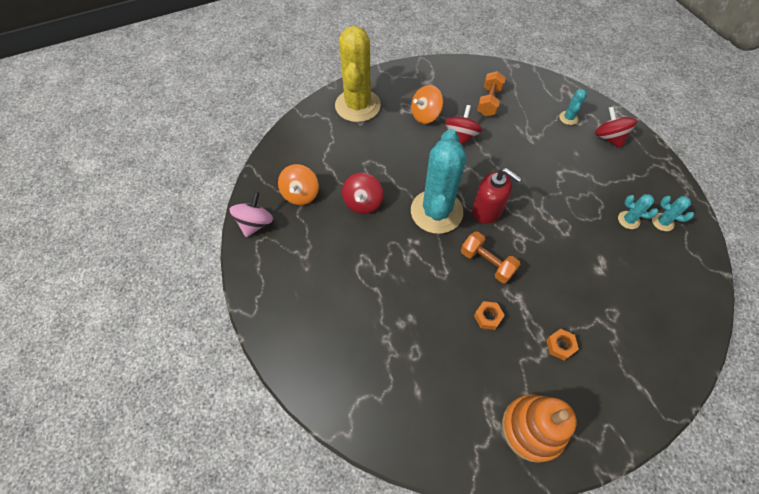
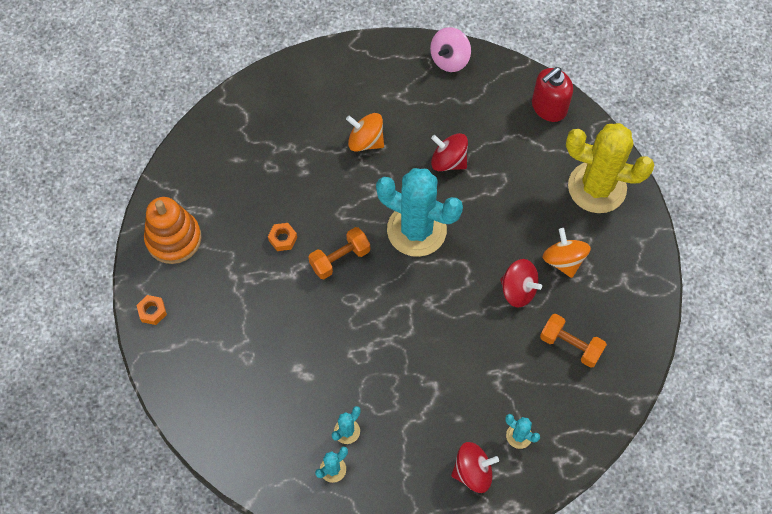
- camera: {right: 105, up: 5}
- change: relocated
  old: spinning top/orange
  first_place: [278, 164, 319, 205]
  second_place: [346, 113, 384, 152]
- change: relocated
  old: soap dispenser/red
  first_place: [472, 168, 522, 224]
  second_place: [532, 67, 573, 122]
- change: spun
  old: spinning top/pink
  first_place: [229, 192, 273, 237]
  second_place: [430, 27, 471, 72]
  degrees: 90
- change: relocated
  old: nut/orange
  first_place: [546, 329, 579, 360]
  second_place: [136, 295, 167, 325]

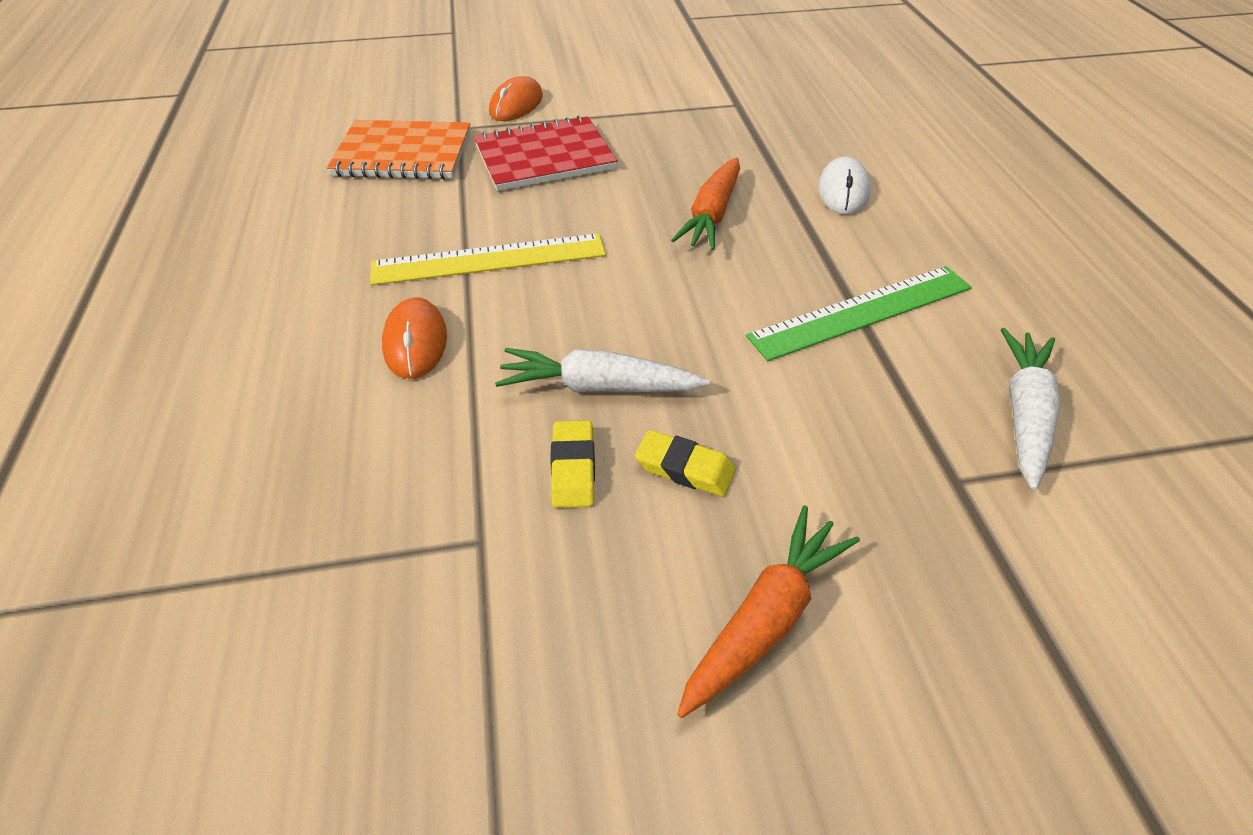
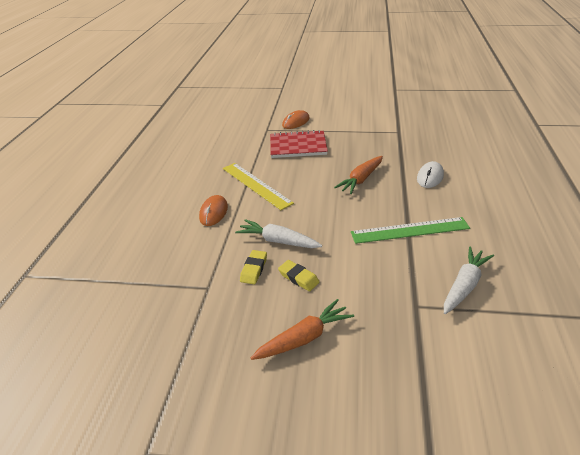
- camera: {right: 20, up: -10}
- change: missing
  old: notebook/orange
  first_place: [327, 120, 471, 179]
- change: spun
  old: ruler/yellow
  first_place: [370, 233, 606, 285]
  second_place: [223, 163, 294, 210]
  degrees: 45

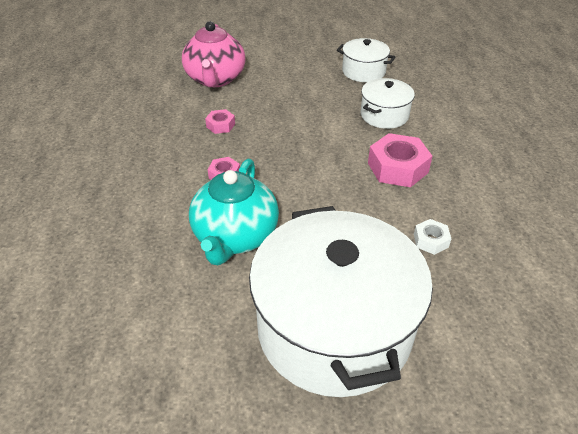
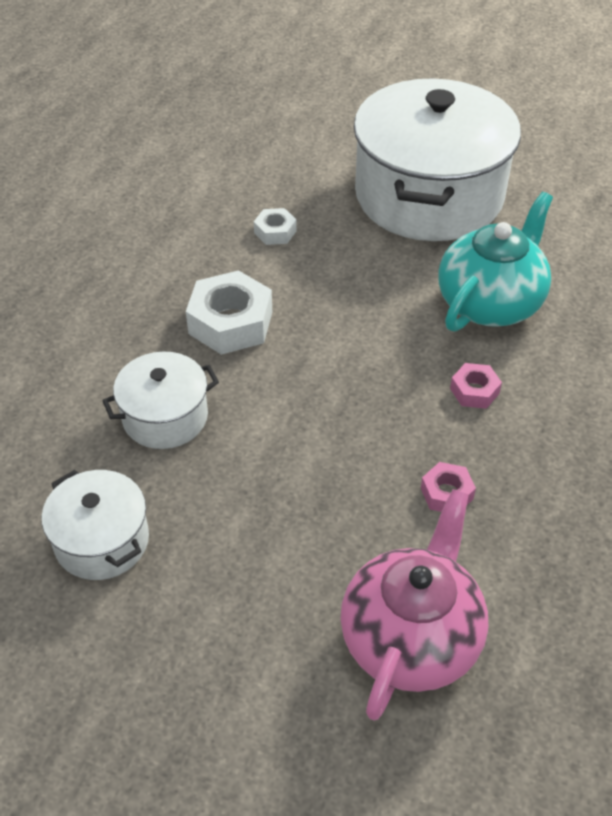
- camera: {right: -155, up: 5}
- change: colour
  old: nut/pink
  new: nut/white
  first_place: [368, 133, 433, 187]
  second_place: [186, 270, 272, 355]

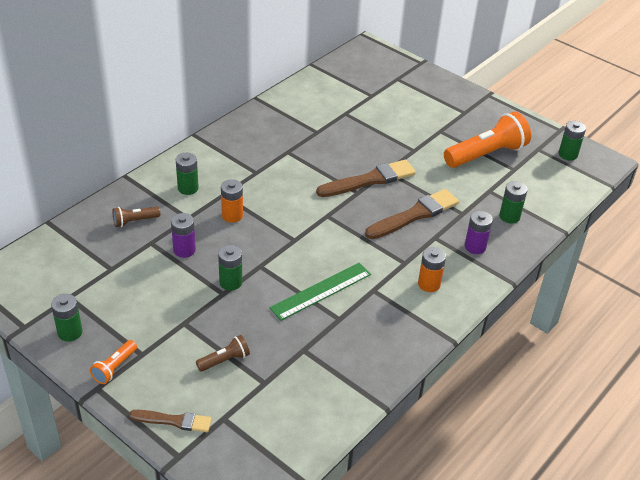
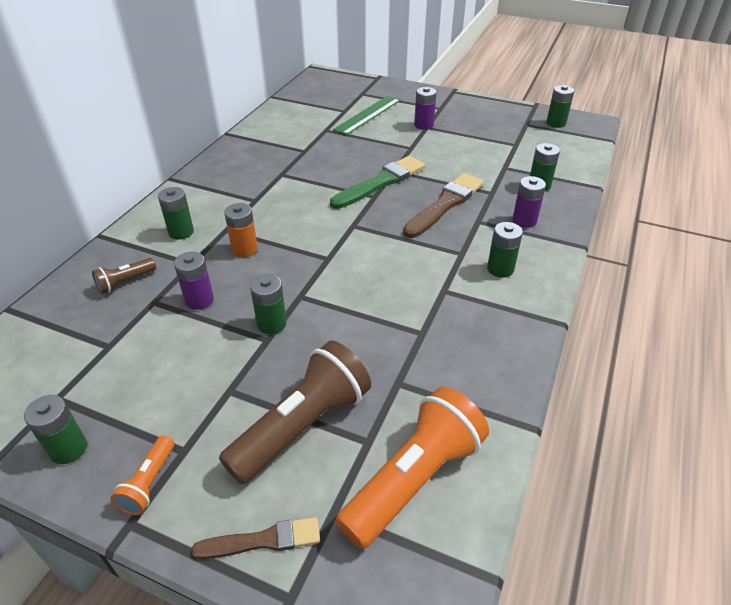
- camera: {right: -15, up: 0}
- change: relocated
  old: flashlight/orange
  first_place: [444, 111, 531, 168]
  second_place: [335, 387, 489, 549]
- change: colour
  old: brush/brown
  new: brush/green
  first_place: [316, 160, 416, 197]
  second_place: [330, 156, 425, 209]
- change: colour
  old: battery/orange
  new: battery/green
  first_place: [418, 247, 446, 292]
  second_place: [487, 222, 523, 278]
- change: relocated
  old: ruler/green
  first_place: [269, 263, 371, 321]
  second_place: [333, 96, 401, 135]
- change: size
  old: flashlight/brown
  first_place: [196, 335, 250, 372]
  second_place: [219, 340, 371, 484]
  factor: 2.12
- change: appeared
  new: battery/purple
  second_place: [414, 87, 437, 130]

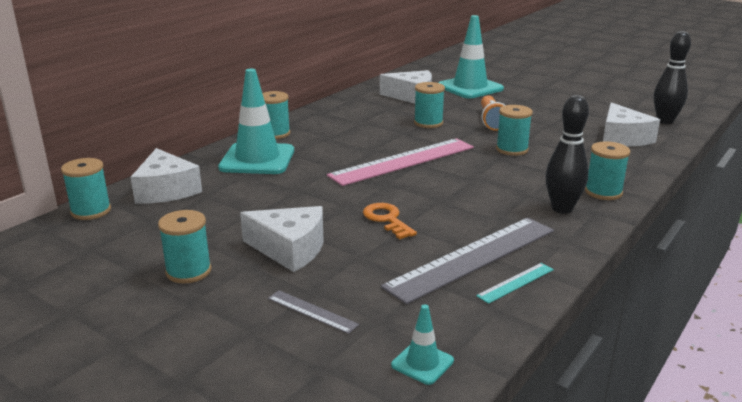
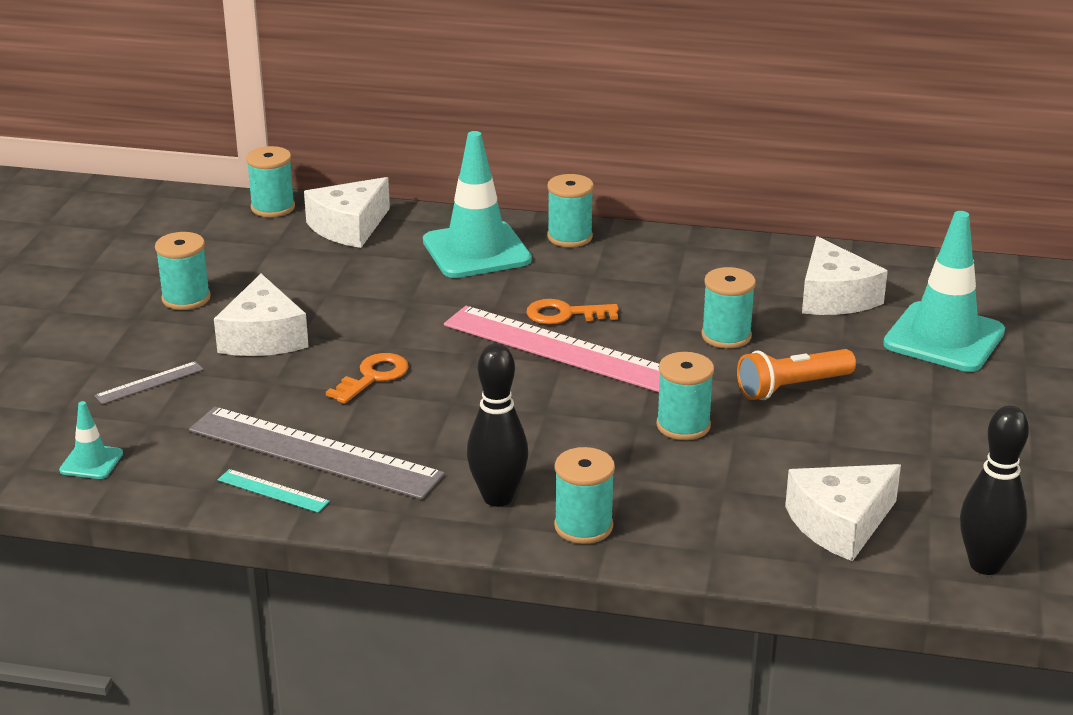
- camera: {right: 65, up: 5}
- change: spun
  old: ruler/grey
  first_place: [268, 290, 359, 334]
  second_place: [94, 361, 204, 404]
  degrees: 45
- change: appeared
  new: key/orange
  second_place: [526, 299, 619, 325]

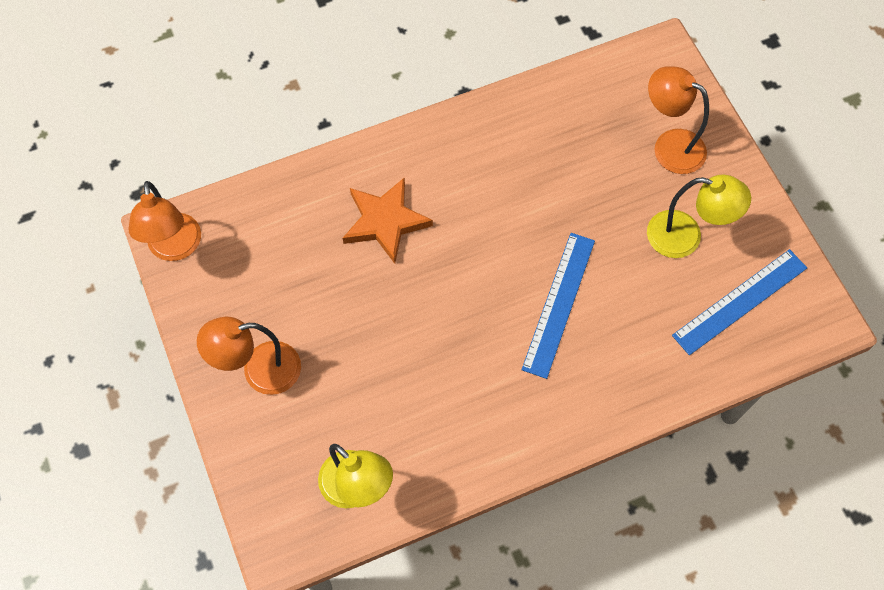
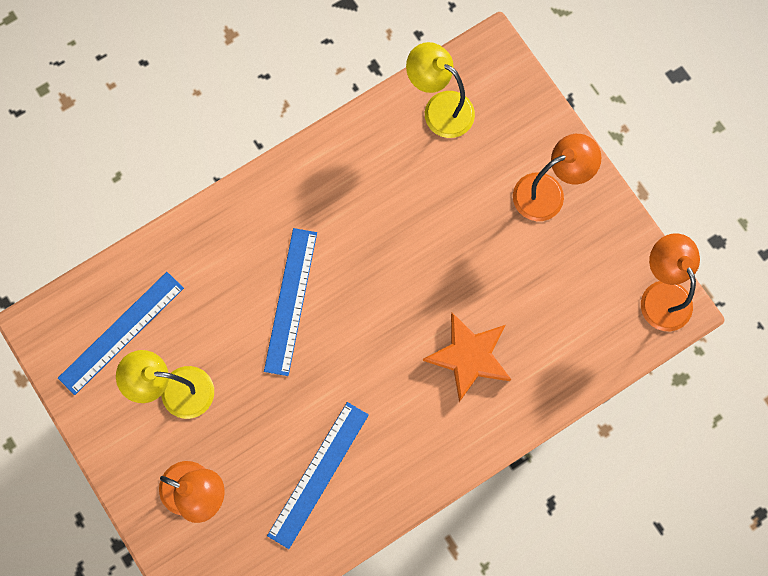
- camera: {right: 170, up: 10}
- change: appeared
  new: ruler/blue
  second_place: [267, 402, 369, 549]

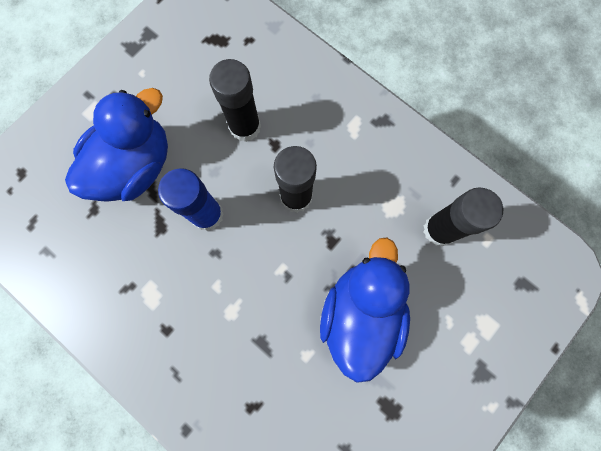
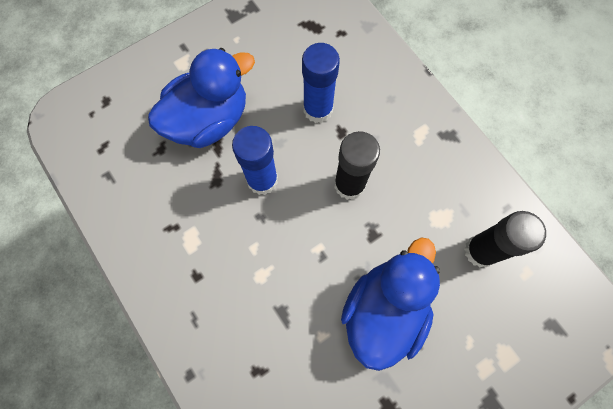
- camera: {right: 15, up: -5}
- change: colour
  old: glue stick/black
  new: glue stick/blue
  first_place: [209, 59, 261, 142]
  second_place: [302, 43, 340, 123]

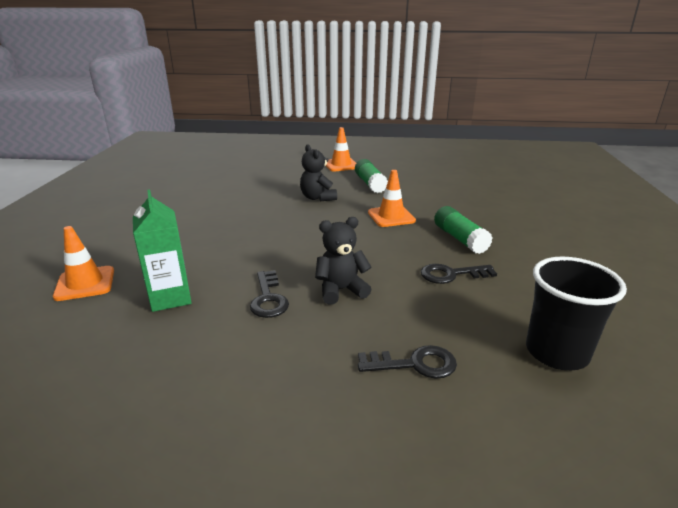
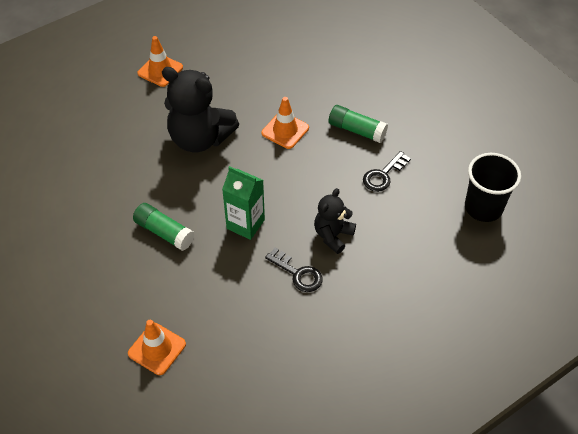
- camera: {right: -40, up: 25}
- change: size
  old: teddy bear/black
  first_place: [300, 145, 337, 201]
  second_place: [162, 67, 239, 152]
  factor: 1.8
- change: relocated
  old: glue stick/green
  first_place: [355, 159, 388, 193]
  second_place: [133, 203, 195, 251]
- change: relocated
  old: carton/green
  first_place: [133, 190, 192, 312]
  second_place: [222, 166, 265, 240]
- change: missing
  old: key/black
  first_place: [358, 345, 457, 379]

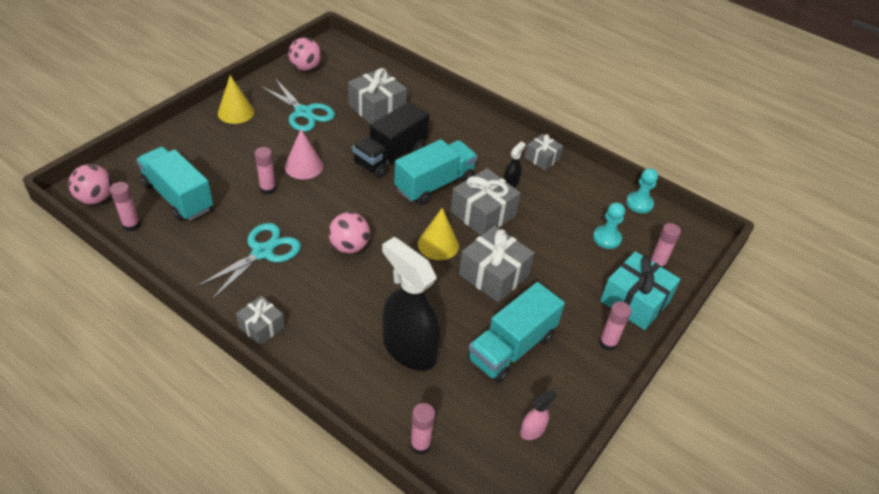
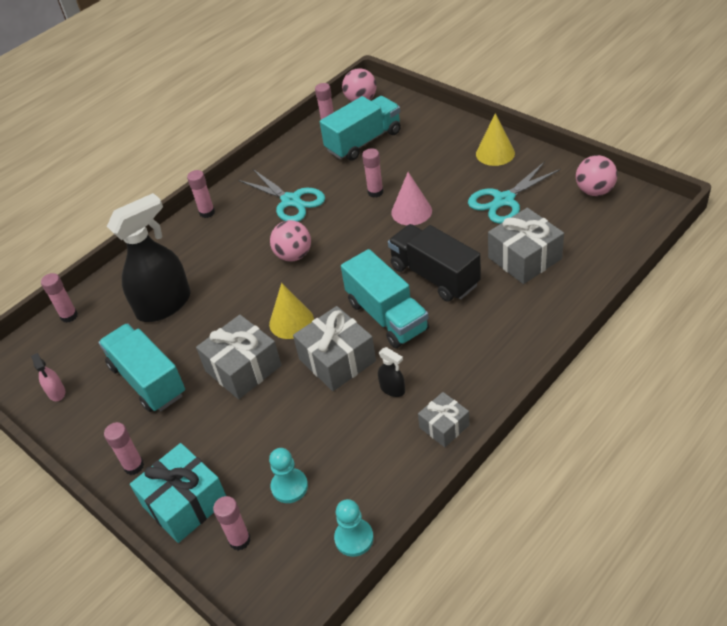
- camera: {right: 105, up: 0}
- change: exchanged
  old: gift/grey
  new: glue stick/pink
  first_place: [236, 296, 285, 346]
  second_place: [187, 170, 215, 218]

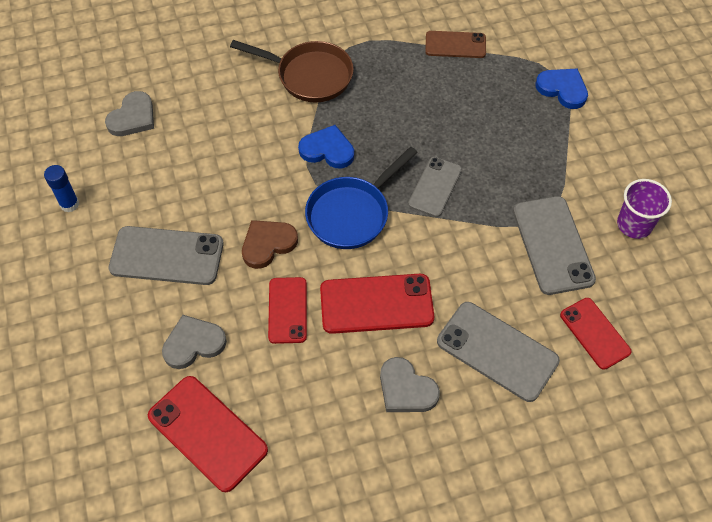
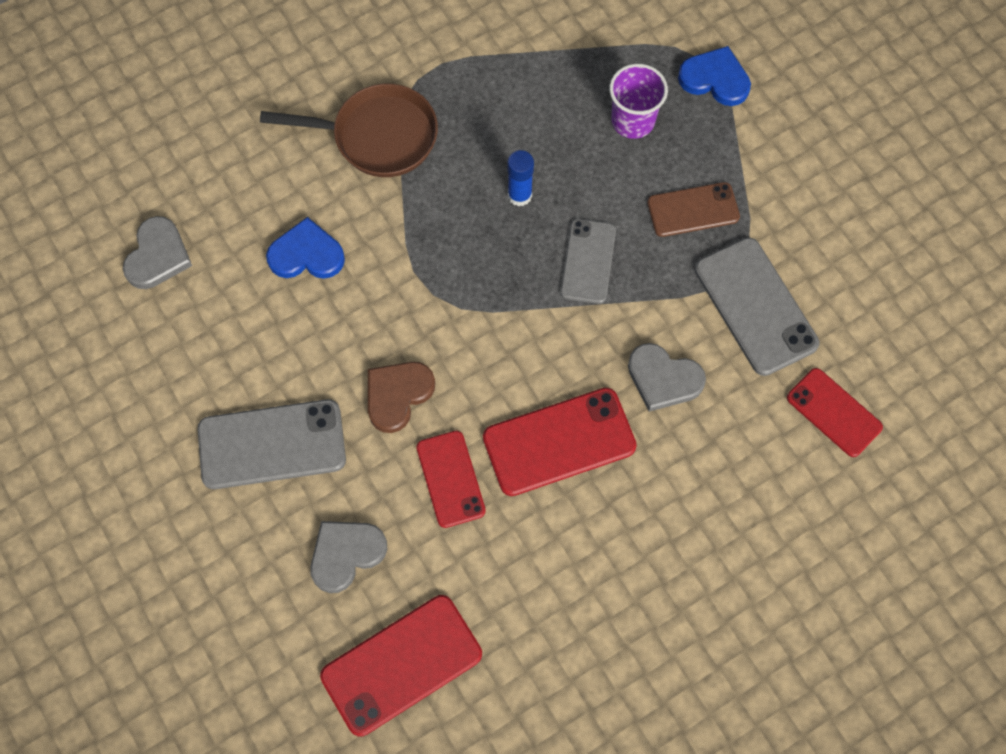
- camera: {right: -15, up: 10}
- change: relocated
  old: phone/brown
  first_place: [425, 31, 486, 58]
  second_place: [647, 182, 740, 237]
- change: relocated
  old: heart/blue
  first_place: [298, 125, 354, 169]
  second_place: [266, 217, 345, 279]
- change: missing
  old: pan/blue
  first_place: [305, 147, 418, 249]
- change: relocated
  old: glue stick/blue
  first_place: [44, 165, 79, 212]
  second_place: [507, 150, 534, 207]
- change: relocated
  old: cup/purple
  first_place: [617, 179, 672, 239]
  second_place: [609, 64, 668, 139]
- change: missing
  old: phone/grey
  first_place: [437, 302, 560, 402]
- change: relocated
  old: heart/grey
  first_place: [380, 357, 440, 412]
  second_place: [628, 343, 706, 412]
- change: spun
  old: phone/red
  first_place: [148, 376, 268, 492]
  second_place: [320, 595, 482, 737]
  degrees: -60

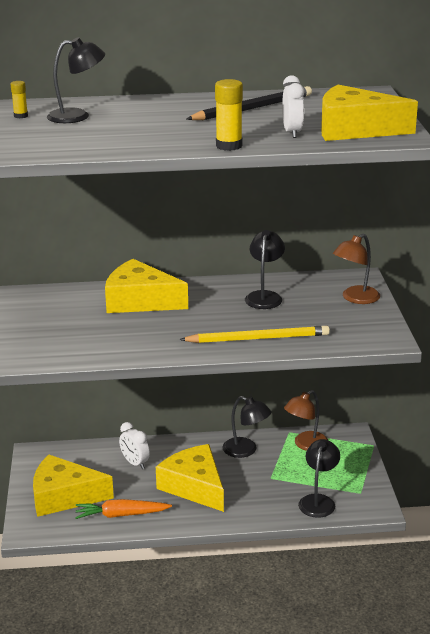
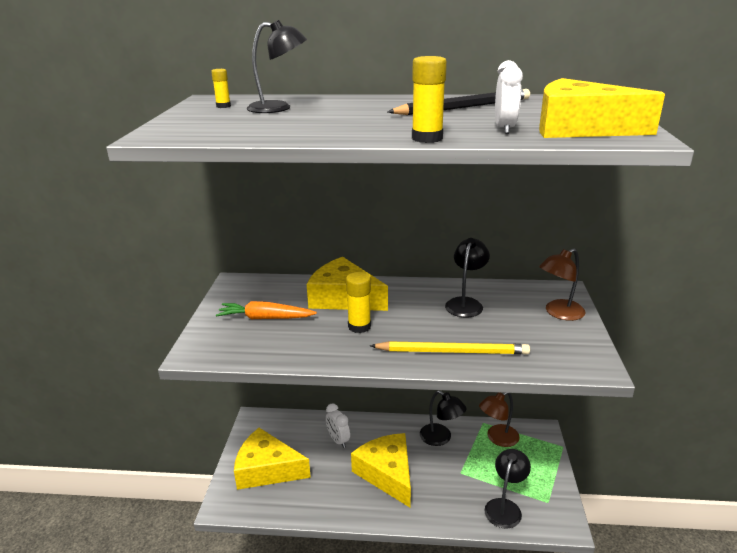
- camera: {right: 10, up: 0}
- change: relocated
  old: carrot/orange
  first_place: [75, 499, 172, 519]
  second_place: [216, 301, 317, 319]
- change: appeared
  new: glue stick/yellow
  second_place: [346, 272, 371, 333]

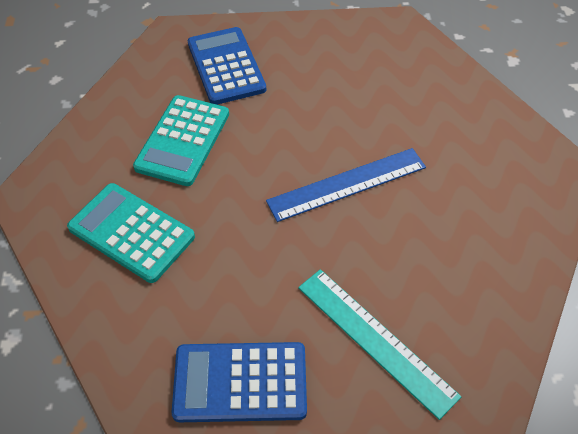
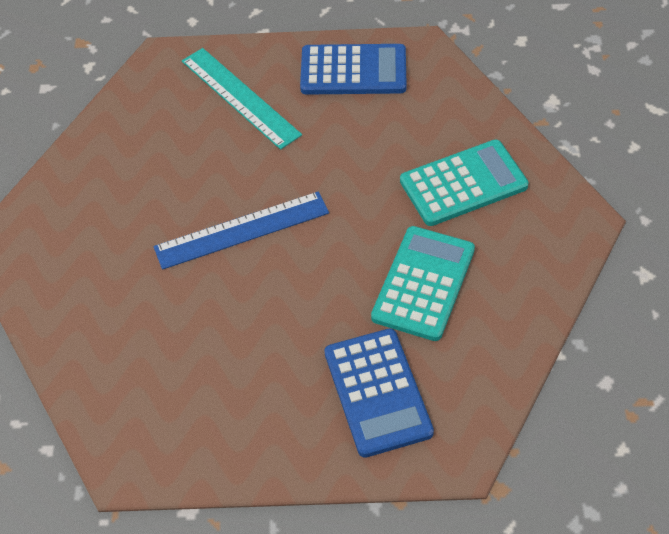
- camera: {right: -175, up: 0}
- change: spun
  old: calculator/turquoise
  first_place: [67, 183, 195, 283]
  second_place: [400, 140, 529, 226]
  degrees: -60

